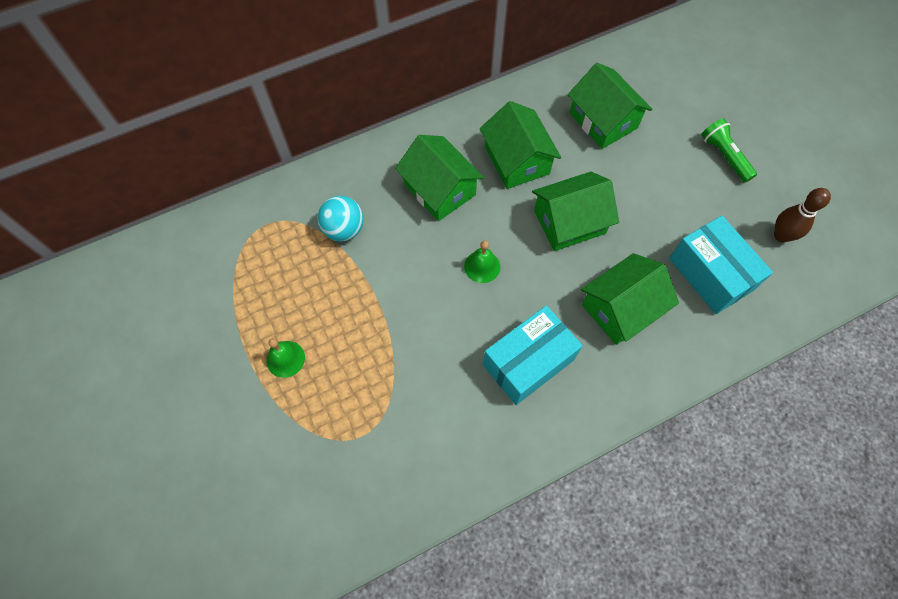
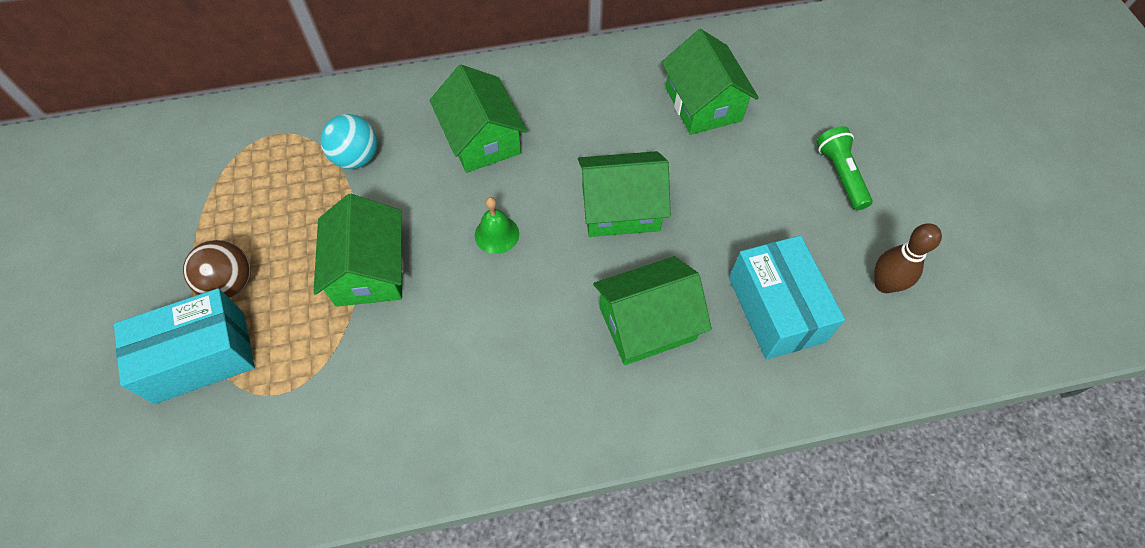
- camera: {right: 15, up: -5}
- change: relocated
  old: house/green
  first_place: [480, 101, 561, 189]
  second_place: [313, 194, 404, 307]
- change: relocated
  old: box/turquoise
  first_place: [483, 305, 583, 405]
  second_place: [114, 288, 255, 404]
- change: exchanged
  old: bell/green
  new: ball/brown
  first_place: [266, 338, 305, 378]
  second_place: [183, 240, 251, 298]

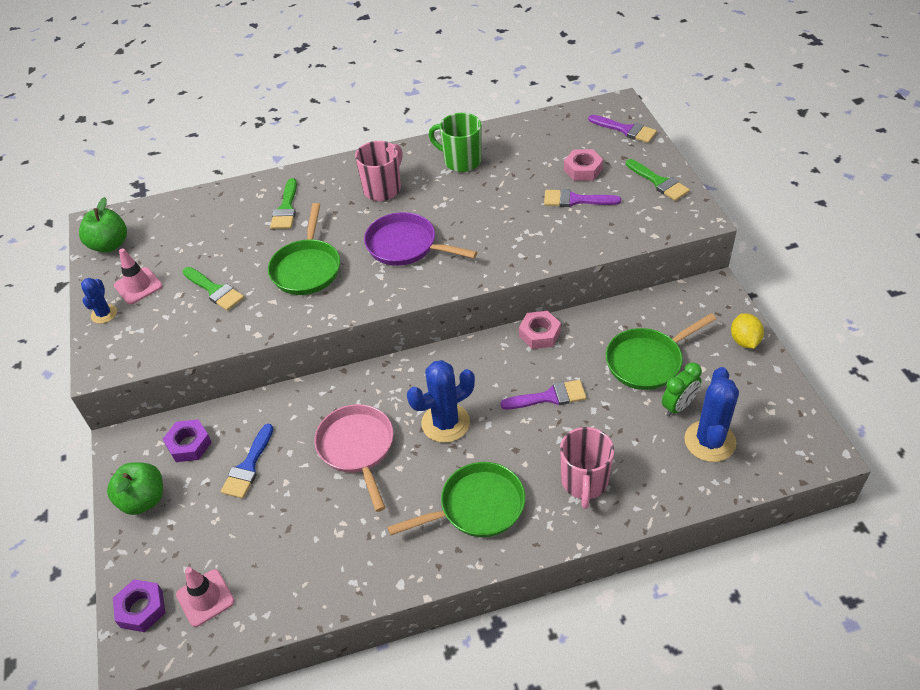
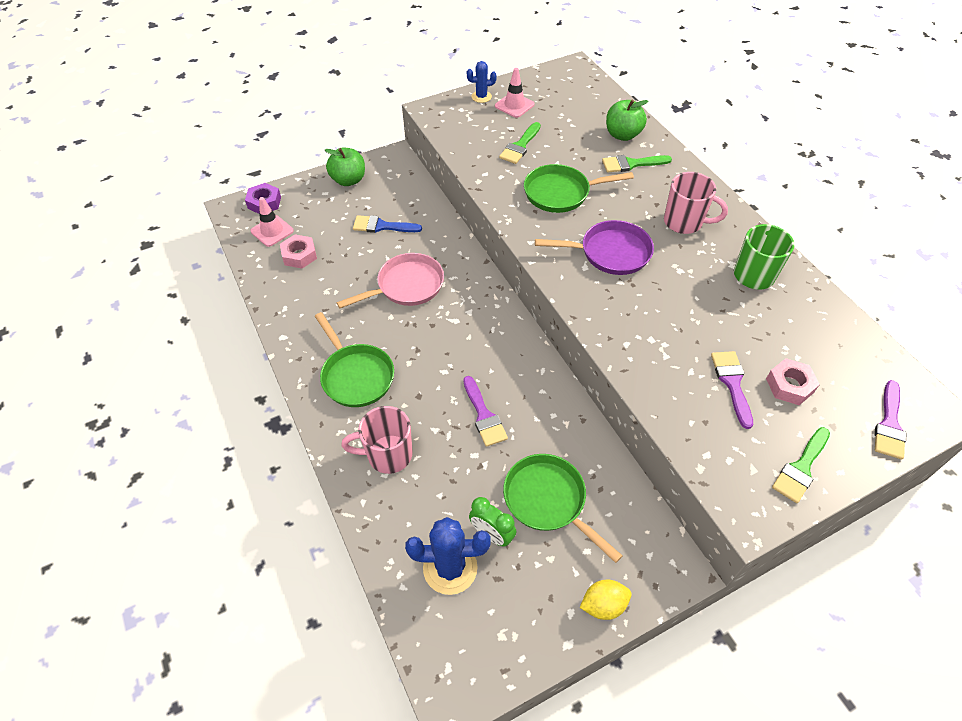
- camera: {right: 75, up: 5}
- change: relocated
  old: apple/green
  first_place: [79, 197, 127, 253]
  second_place: [606, 100, 648, 141]
- change: spun
  old: pan/purple
  first_place: [364, 212, 477, 266]
  second_place: [535, 220, 654, 275]
  degrees: 75
- change: relocated
  old: nut/pink
  first_place: [519, 311, 561, 349]
  second_place: [280, 235, 317, 269]
- change: missing
  old: cactus/blue
  first_place: [407, 360, 475, 443]
- change: missing
  old: nut/purple
  first_place: [163, 419, 212, 462]

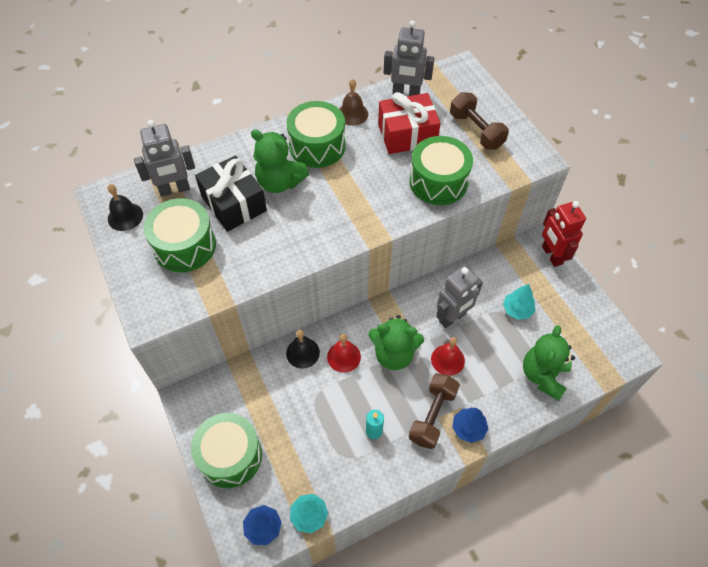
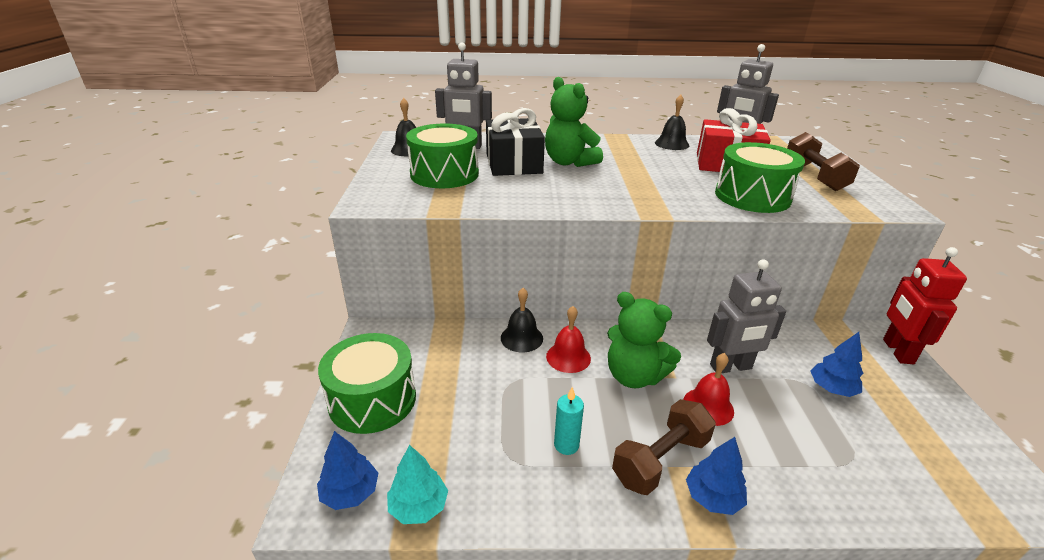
- camera: {right: 25, up: -25}
- change: colour
  old: bell/brown
  new: bell/black
  first_place: [339, 79, 368, 126]
  second_place: [655, 95, 689, 150]
- change: missing
  old: drum/green
  first_place: [286, 101, 346, 168]
- change: colour
  old: tree/turquoise
  new: tree/blue
  first_place: [503, 284, 535, 320]
  second_place: [811, 332, 863, 397]
- change: missing
  old: teddy bear/green
  first_place: [523, 325, 575, 401]

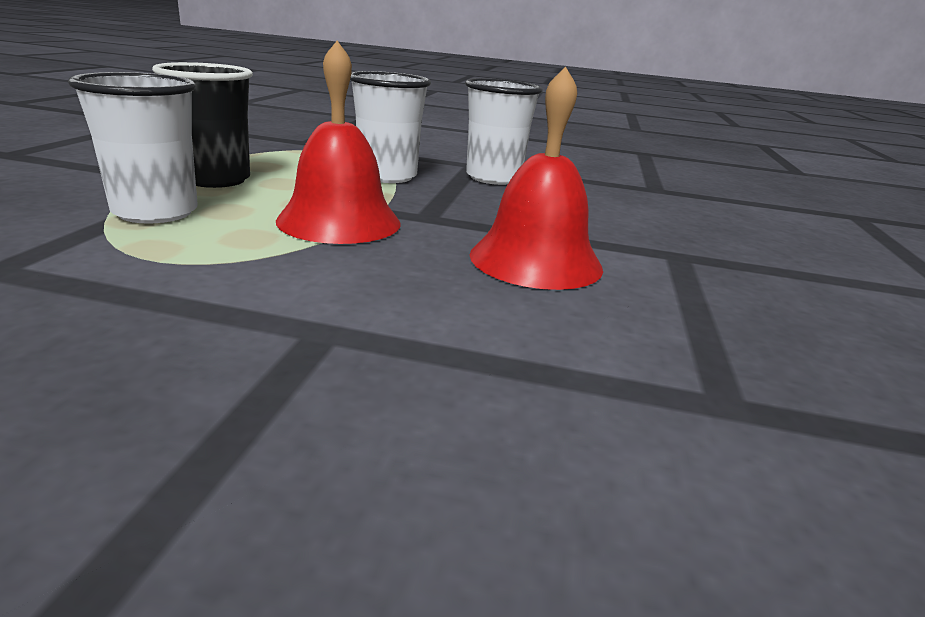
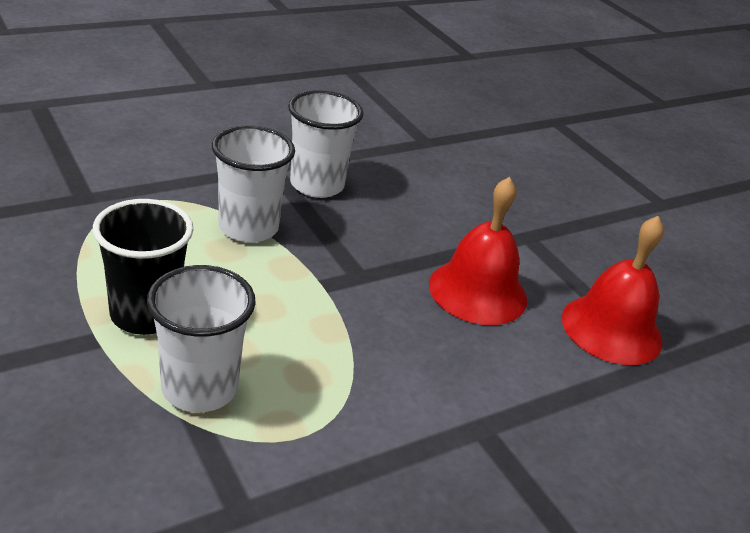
- camera: {right: -45, up: 10}
- change: relocated
  old: bell/red
  first_place: [276, 41, 400, 244]
  second_place: [562, 216, 664, 365]

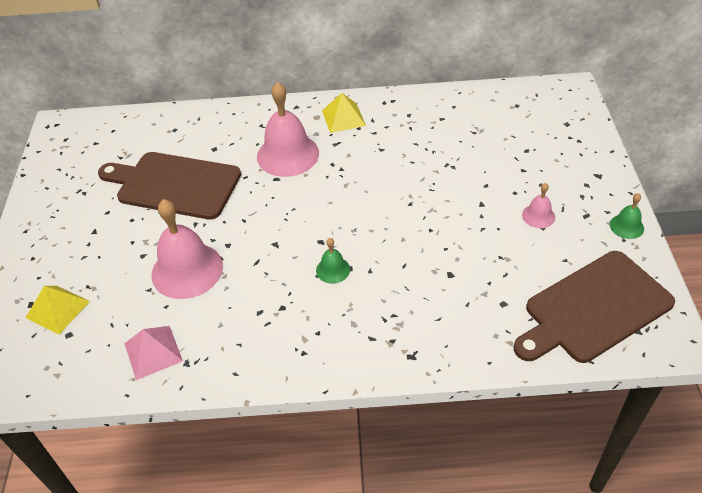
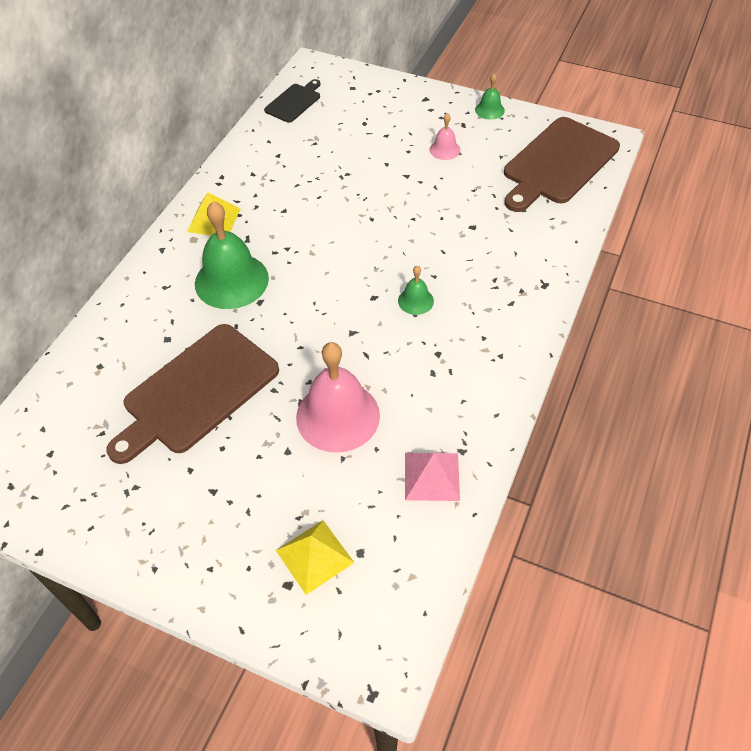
- camera: {right: -65, up: 5}
- change: colour
  old: bell/pink
  new: bell/green
  first_place: [257, 82, 319, 177]
  second_place: [195, 201, 269, 309]
- change: spun
  old: cutting board/brown
  first_place: [513, 251, 675, 363]
  second_place: [504, 117, 620, 212]
  degrees: 45
- change: appeared
  new: cutting board/black
  second_place: [264, 79, 320, 123]

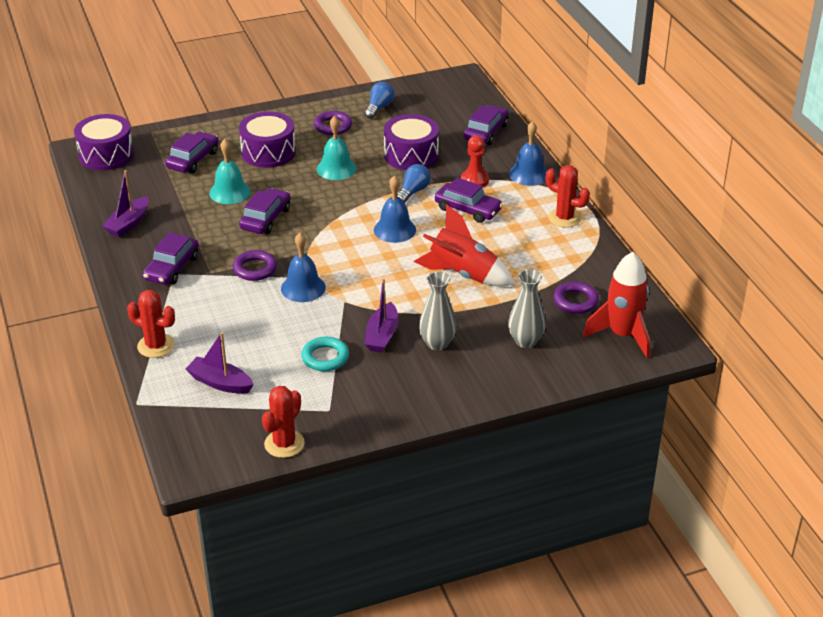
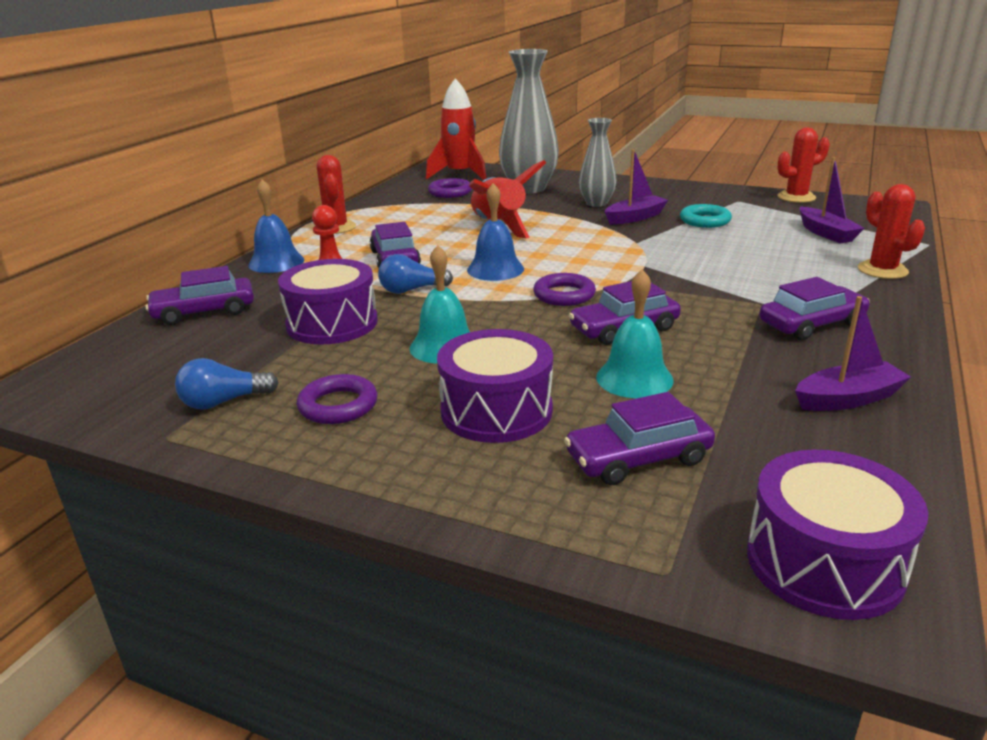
- camera: {right: -135, up: -10}
- change: missing
  old: bell/blue
  first_place: [281, 233, 326, 302]
- change: relocated
  old: ring/purple
  first_place: [233, 250, 277, 281]
  second_place: [533, 273, 596, 306]
- change: size
  old: vase/grey
  first_place: [508, 269, 546, 348]
  second_place: [499, 49, 559, 193]
  factor: 1.68

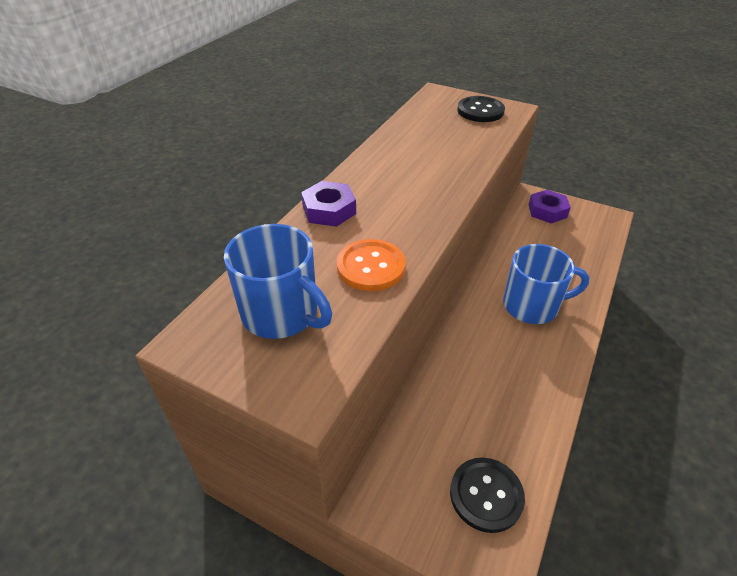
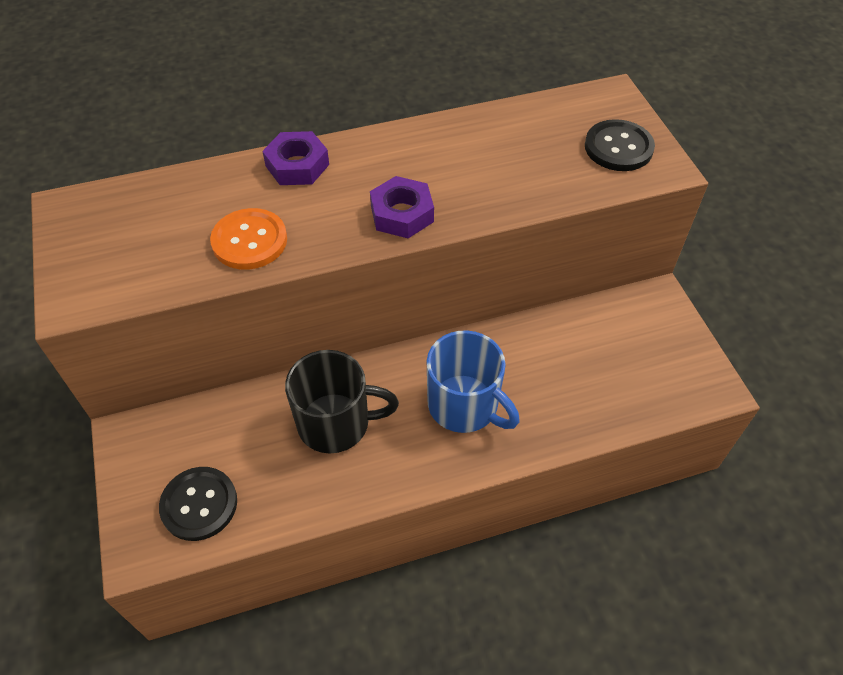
- camera: {right: 45, up: 10}
- change: relocated
  old: nut/purple
  first_place: [529, 190, 571, 223]
  second_place: [370, 176, 434, 238]
- change: missing
  old: mug/blue
  first_place: [224, 224, 332, 339]
- change: appeared
  new: mug/black
  second_place: [285, 350, 399, 453]

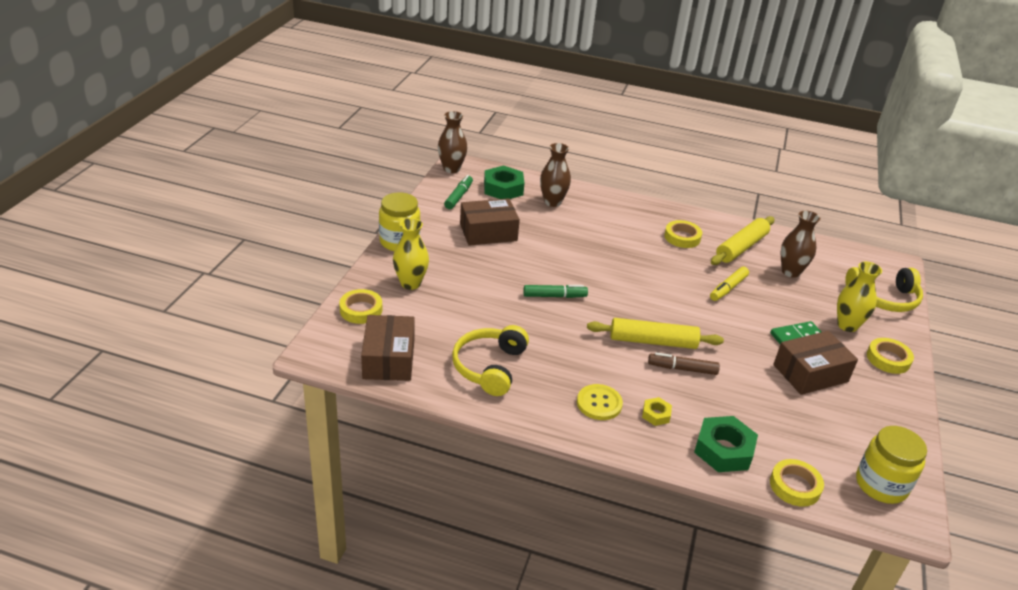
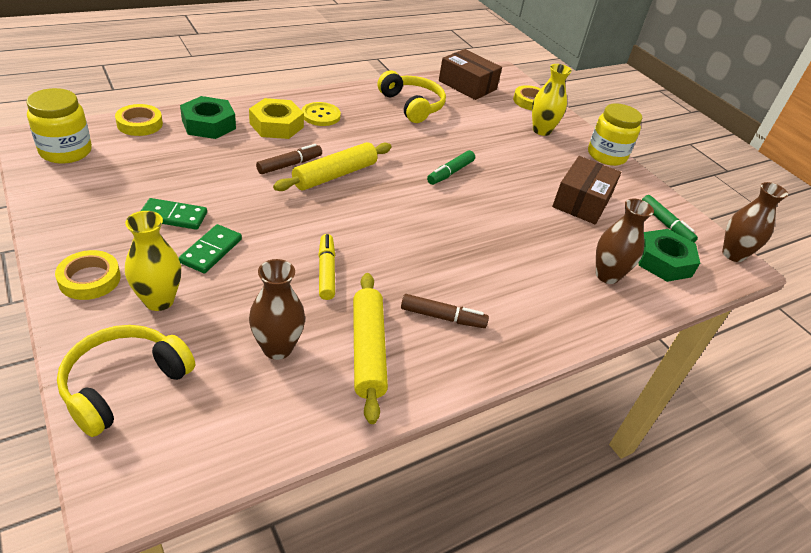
- camera: {right: 130, up: 5}
- change: exchanged
  old: tape/yellow
  new: marker/brown
  first_place: [664, 220, 702, 248]
  second_place: [401, 294, 489, 328]
- change: exchanged
  old: box/brown
  new: domino/green
  first_place: [773, 331, 858, 395]
  second_place: [141, 198, 207, 230]
- change: size
  old: nut/yellow
  first_place: [642, 397, 672, 426]
  second_place: [249, 98, 304, 139]
  factor: 1.94

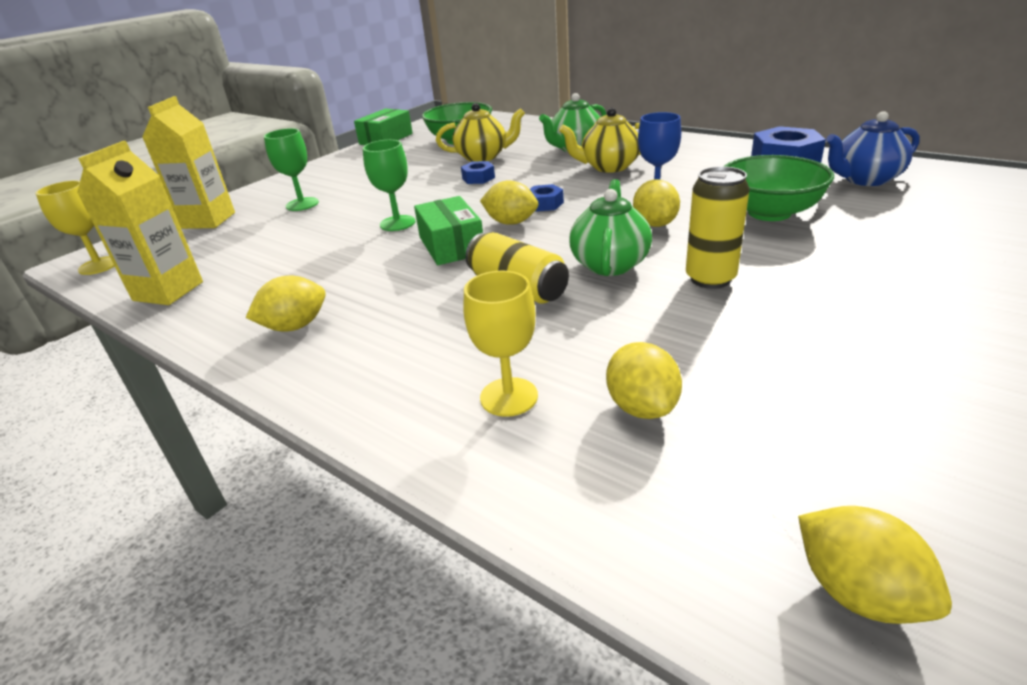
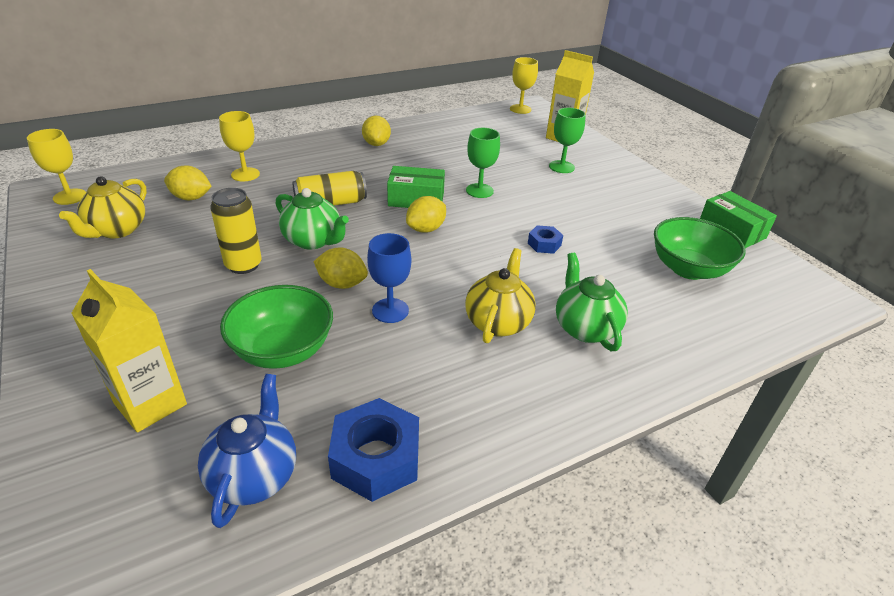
- camera: {right: 110, up: 5}
- change: relocated
  old: teapot/yellow
  first_place: [436, 103, 525, 162]
  second_place: [59, 176, 147, 239]
- change: relocated
  old: carton/yellow
  first_place: [77, 141, 203, 305]
  second_place: [71, 269, 187, 433]
- change: missing
  old: nut/blue
  first_place: [530, 184, 564, 212]
- change: exchanged
  old: lemon/yellow
  new: goblet/yellow
  first_place: [798, 506, 952, 624]
  second_place: [27, 129, 86, 205]

